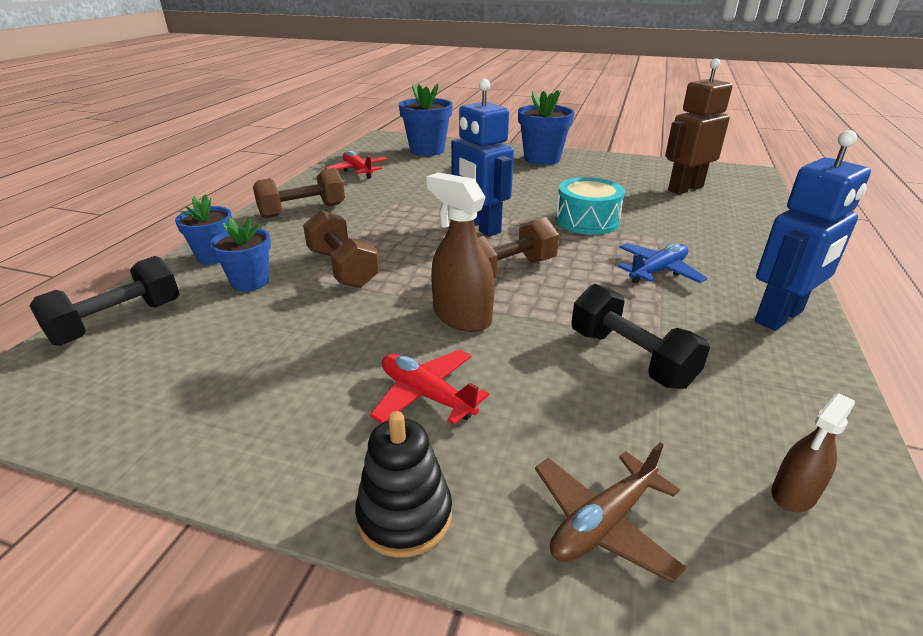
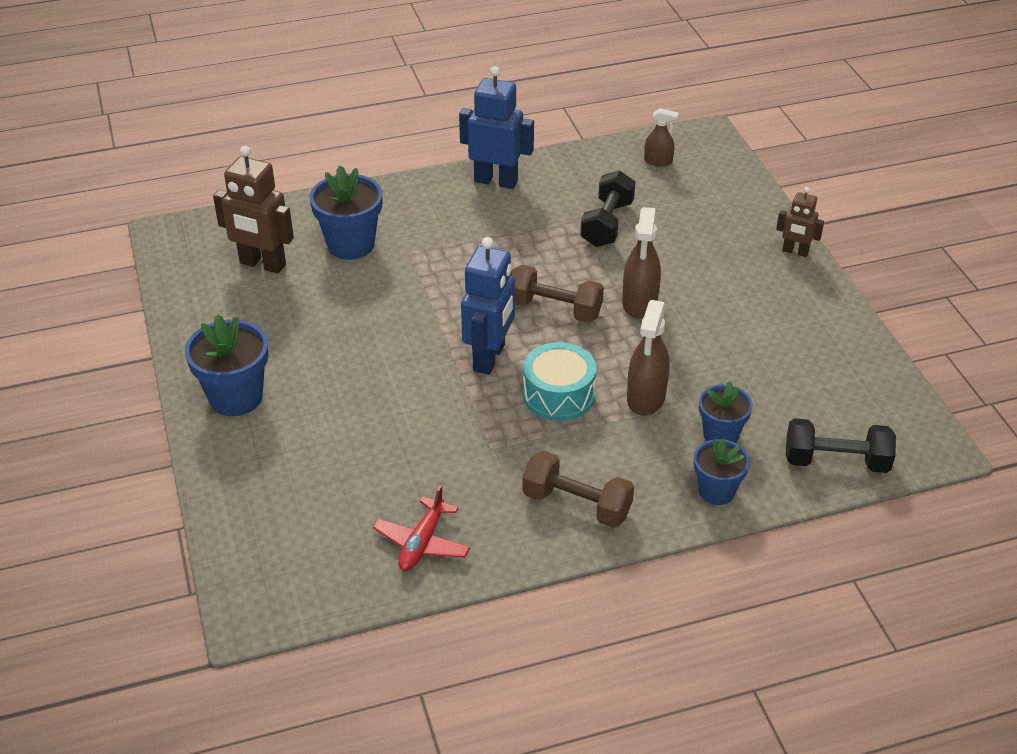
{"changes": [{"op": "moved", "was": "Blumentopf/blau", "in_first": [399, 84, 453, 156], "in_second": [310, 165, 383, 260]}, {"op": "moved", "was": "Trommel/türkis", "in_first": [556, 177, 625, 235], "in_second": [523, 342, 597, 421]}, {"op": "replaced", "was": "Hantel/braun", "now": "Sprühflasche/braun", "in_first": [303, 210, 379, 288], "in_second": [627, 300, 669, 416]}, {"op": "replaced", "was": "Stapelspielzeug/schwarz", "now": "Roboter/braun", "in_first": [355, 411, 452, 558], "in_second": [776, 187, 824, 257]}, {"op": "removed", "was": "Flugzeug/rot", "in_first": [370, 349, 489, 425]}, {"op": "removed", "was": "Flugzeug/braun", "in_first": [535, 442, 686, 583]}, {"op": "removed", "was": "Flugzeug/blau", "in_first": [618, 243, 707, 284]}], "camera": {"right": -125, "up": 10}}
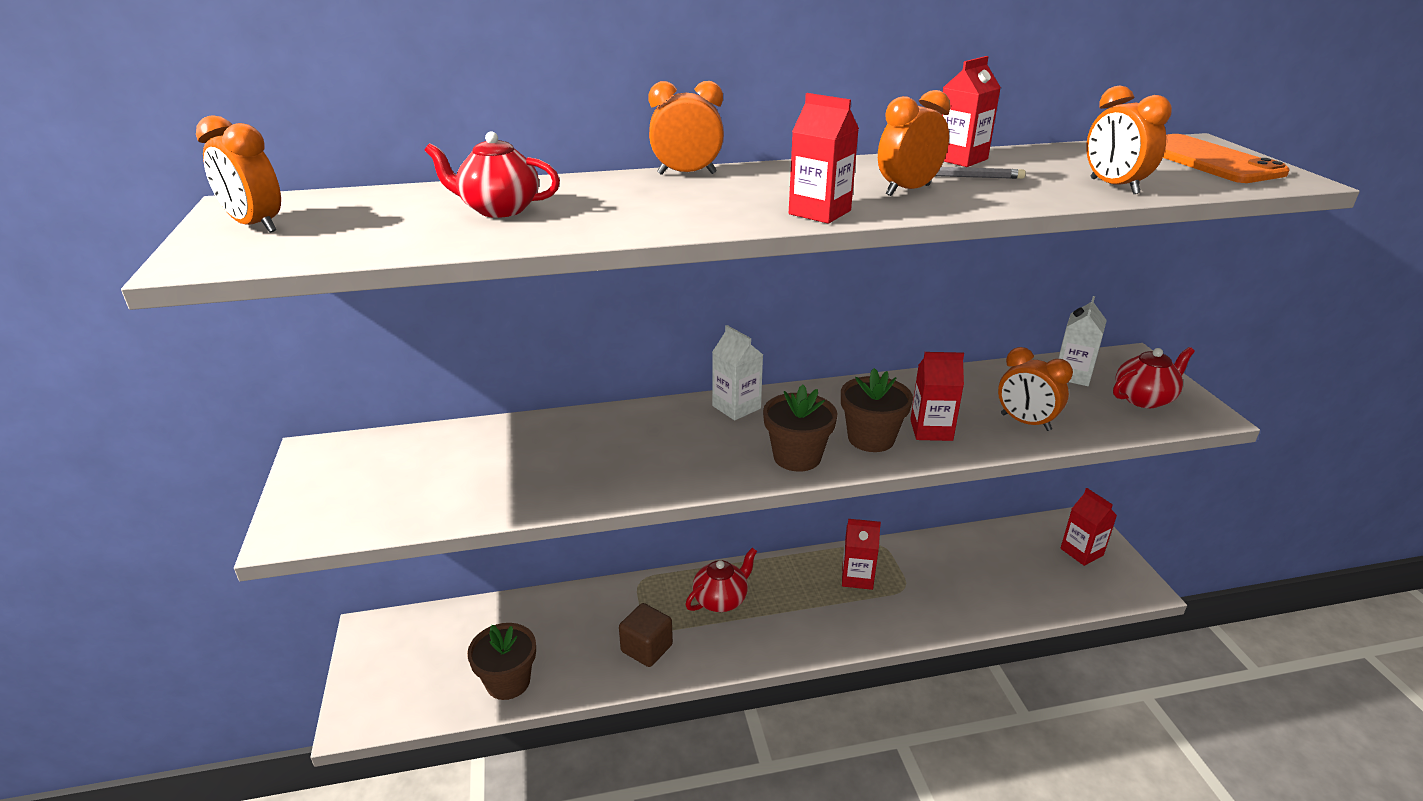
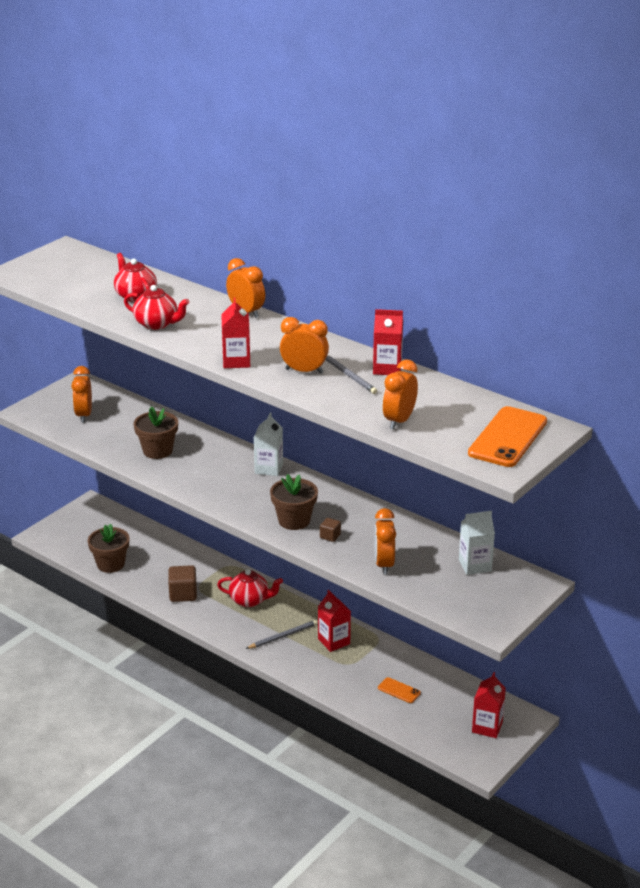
{"changes": [{"op": "moved", "was": "Wecker/orange", "in_first": [196, 115, 281, 233], "in_second": [71, 366, 92, 423]}, {"op": "moved", "was": "Teekanne/rot", "in_first": [1113, 347, 1195, 408], "in_second": [124, 285, 189, 330]}, {"op": "moved", "was": "Blumentopf/braun", "in_first": [763, 385, 837, 472], "in_second": [134, 406, 178, 459]}, {"op": "added", "now": "Bleistift/grau", "in_second": [246, 620, 318, 649]}, {"op": "replaced", "was": "Getränkekarton/rot", "now": "Kubus/braun", "in_first": [910, 352, 964, 441], "in_second": [320, 518, 341, 542]}, {"op": "added", "now": "Handy/orange", "in_second": [378, 677, 421, 703]}], "camera": {"right": 50, "up": 0}}
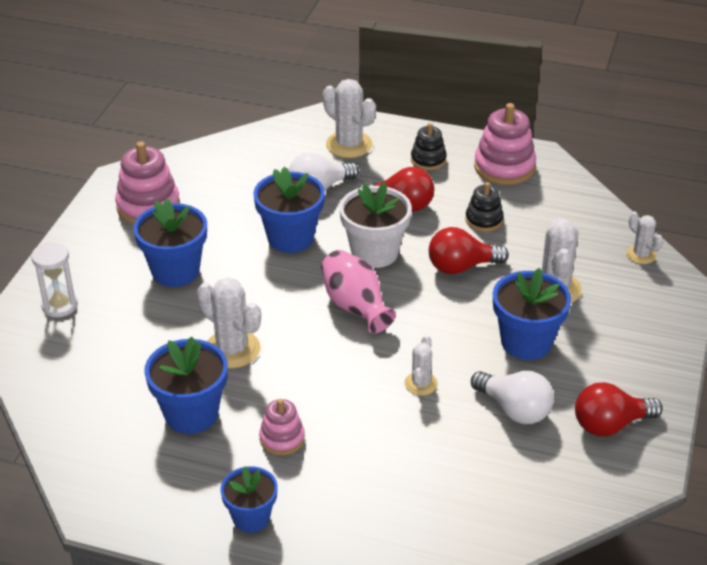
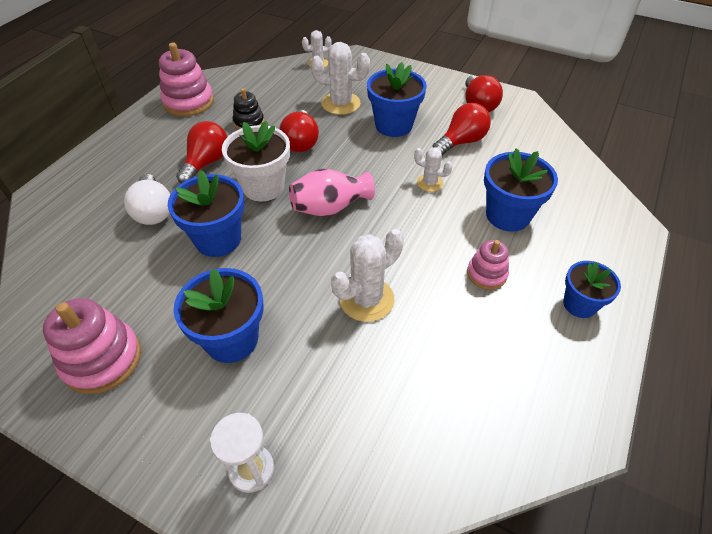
{"changes": [{"op": "recoloured", "was": "Glühbirne/weiß", "now": "Glühbirne/rot", "in_first": [471, 371, 554, 424], "in_second": [432, 103, 491, 156]}, {"op": "moved", "was": "Blumentopf/blau", "in_first": [144, 337, 228, 434], "in_second": [484, 149, 558, 232]}, {"op": "removed", "was": "Kaktus/weiß", "in_first": [323, 79, 376, 158]}, {"op": "removed", "was": "Stapelspielzeug/schwarz", "in_first": [411, 123, 447, 170]}], "camera": {"right": -80, "up": 10}}
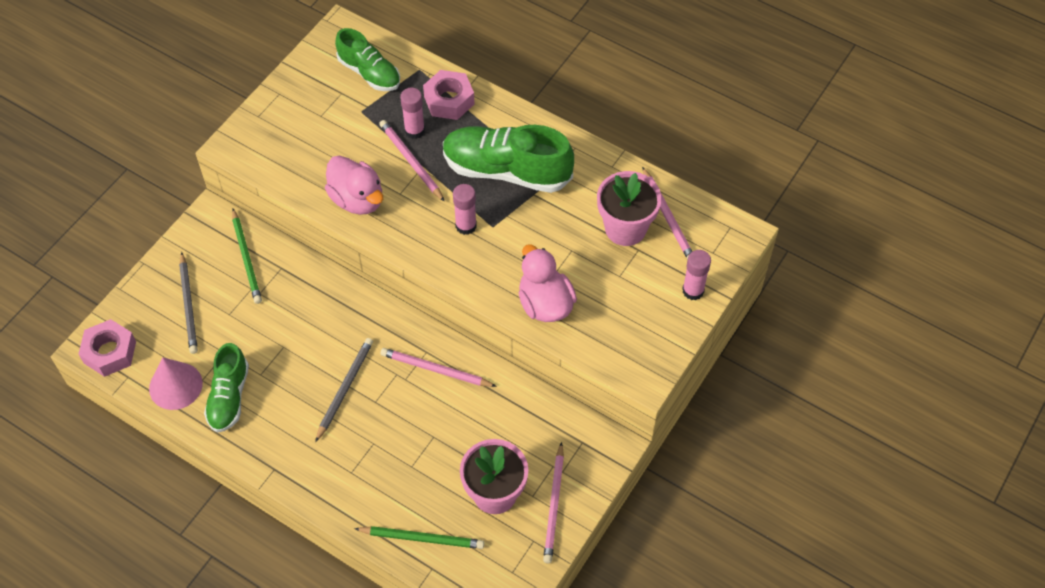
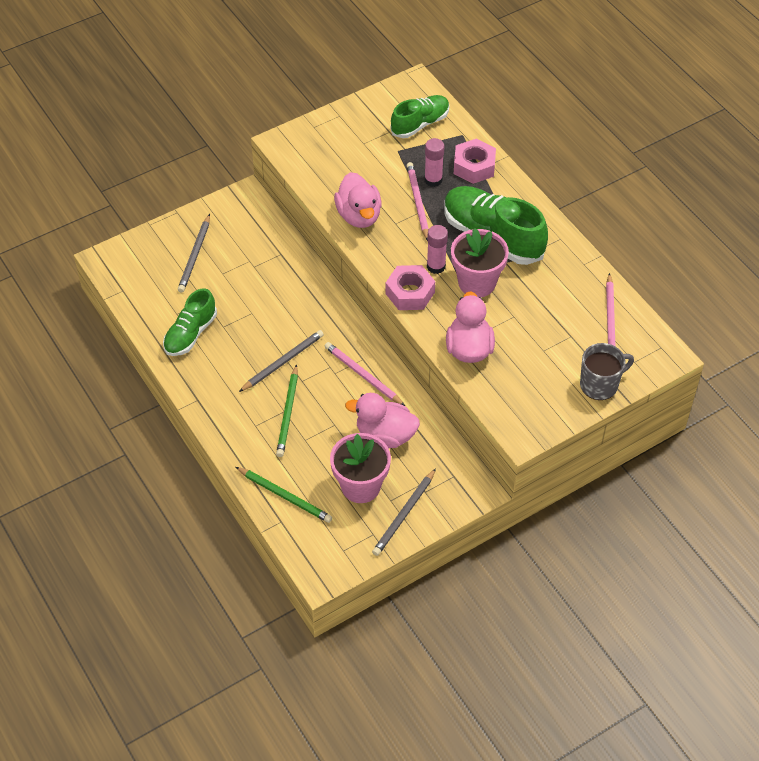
{"changes": [{"op": "moved", "was": "Bleistift/grün", "in_first": [232, 209, 262, 304], "in_second": [276, 364, 298, 457]}, {"op": "added", "now": "Ente/rosa", "in_second": [345, 393, 420, 448]}, {"op": "recoloured", "was": "Bleistift/rosa", "now": "Bleistift/grau", "in_first": [543, 442, 564, 563], "in_second": [372, 468, 436, 556]}, {"op": "moved", "was": "Sechskantmutter/rosa", "in_first": [79, 319, 136, 377], "in_second": [385, 265, 435, 310]}, {"op": "turned", "was": "Schuh/grün", "in_first": [335, 28, 400, 91], "in_second": [390, 95, 450, 138], "clockwise": -105}, {"op": "moved", "was": "Blumentopf/rosa", "in_first": [597, 171, 662, 246], "in_second": [451, 228, 509, 297]}, {"op": "replaced", "was": "Klebestift/rosa", "now": "Tasse/grau", "in_first": [682, 250, 711, 300], "in_second": [580, 343, 634, 400]}, {"op": "removed", "was": "Kegel/rosa", "in_first": [149, 357, 203, 410]}], "camera": {"right": 25, "up": -5}}
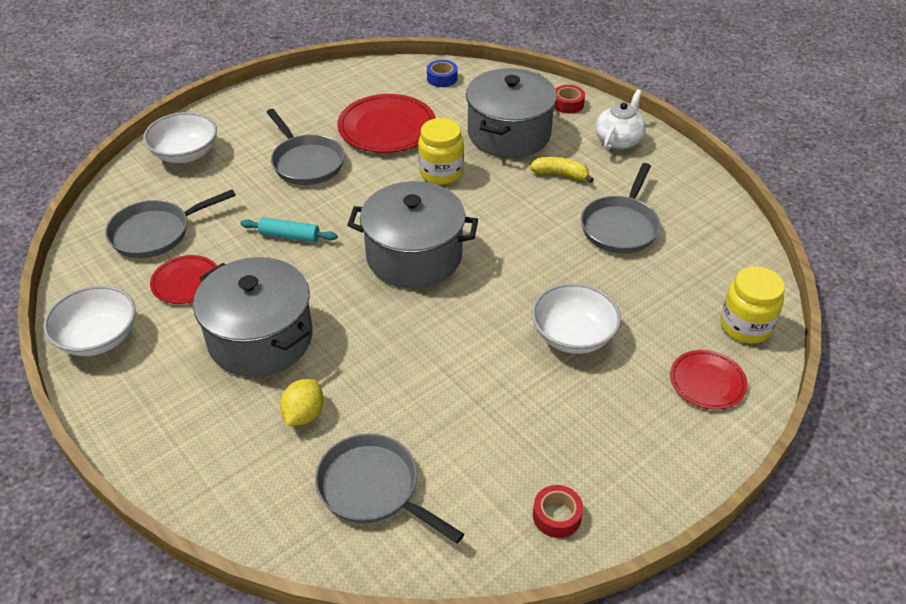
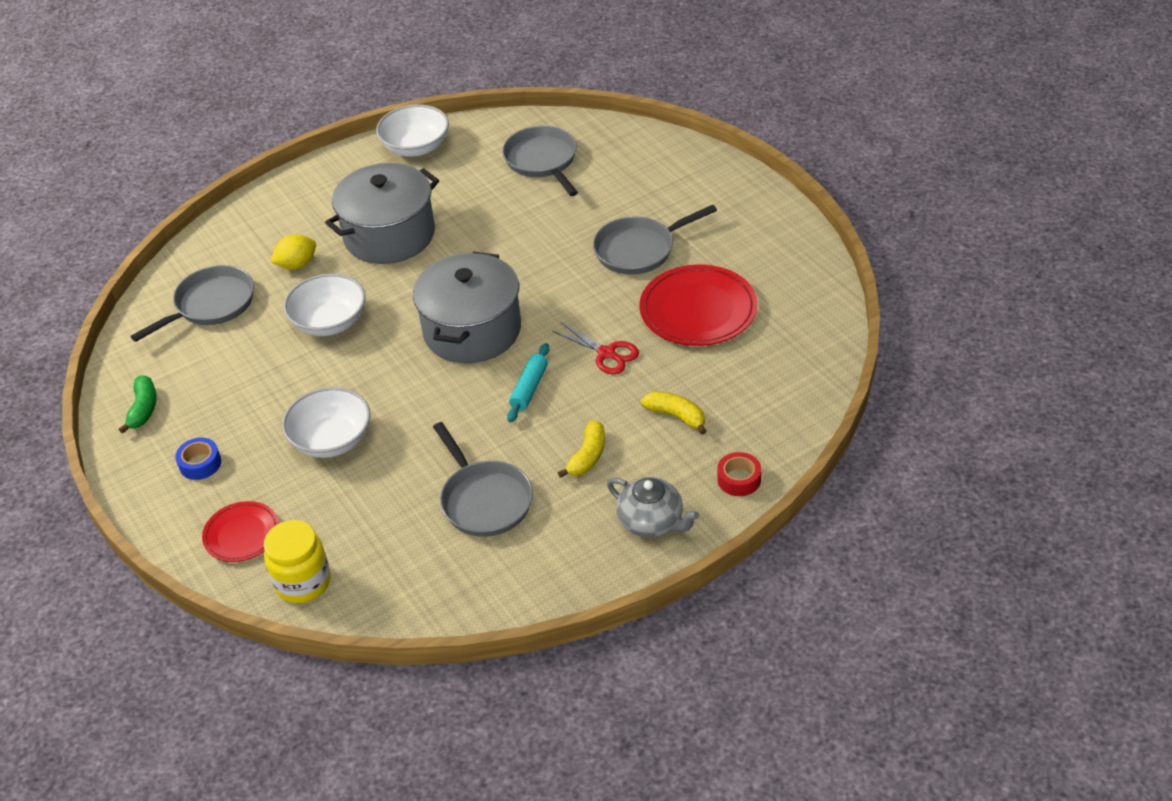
{"changes": [{"op": "replaced", "was": "Klebeband/rot", "now": "Banane/grün", "in_first": [533, 485, 583, 538], "in_second": [119, 375, 157, 434]}, {"op": "moved", "was": "Klebeband/blau", "in_first": [427, 60, 458, 87], "in_second": [175, 438, 221, 480]}, {"op": "turned", "was": "Zitrone/gelb", "in_first": [280, 379, 324, 426], "in_second": [271, 234, 316, 270], "clockwise": -60}, {"op": "moved", "was": "Schüssel/weiß", "in_first": [143, 112, 217, 163], "in_second": [284, 274, 365, 336]}, {"op": "turned", "was": "Pfanne/grau", "in_first": [581, 163, 661, 254], "in_second": [433, 422, 533, 537], "clockwise": -150}, {"op": "moved", "was": "Nudelholz/türkis", "in_first": [240, 217, 338, 243], "in_second": [507, 343, 549, 422]}, {"op": "replaced", "was": "Einmachglas/gelb", "now": "Schere/rot", "in_first": [418, 118, 464, 185], "in_second": [552, 322, 639, 374]}, {"op": "recoloured", "was": "Teekanne/weiß", "now": "Teekanne/grau", "in_first": [595, 89, 646, 150], "in_second": [607, 477, 699, 537]}, {"op": "replaced", "was": "Kochtopf/grau", "now": "Banane/gelb", "in_first": [466, 68, 557, 158], "in_second": [641, 391, 706, 435]}, {"op": "removed", "was": "Teller/rot", "in_first": [150, 255, 217, 304]}], "camera": {"right": 100, "up": 0}}
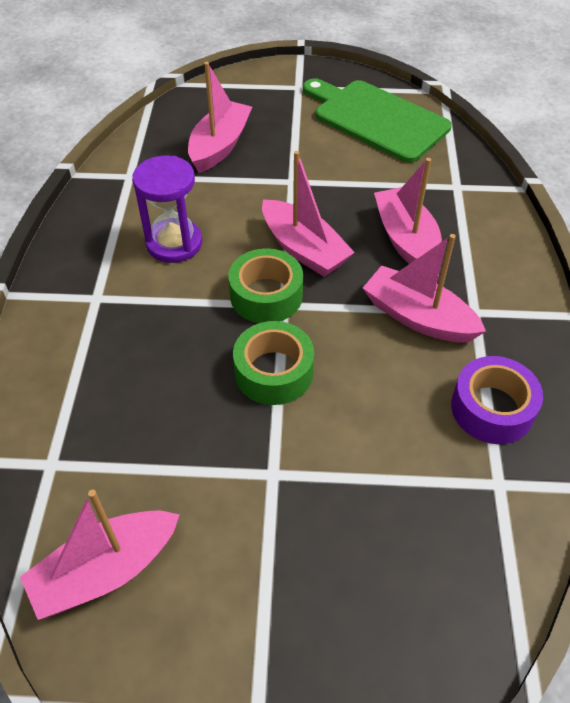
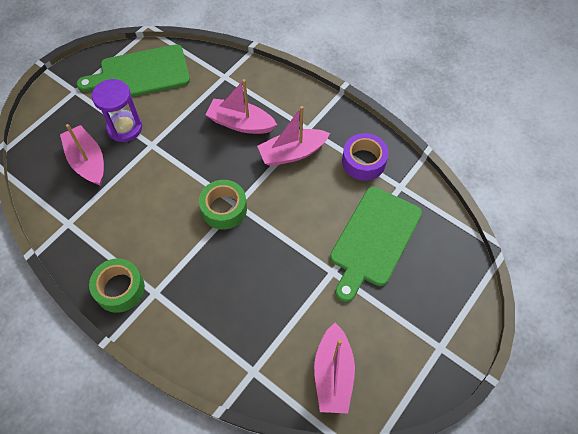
{"changes": [{"op": "moved", "was": "Klebeband/grün", "in_first": [233, 321, 314, 405], "in_second": [89, 258, 145, 313]}, {"op": "moved", "was": "Sanduhr/lila", "in_first": [132, 155, 202, 263], "in_second": [92, 79, 142, 142]}, {"op": "added", "now": "Schneidebrett/grün", "in_second": [330, 187, 422, 302]}, {"op": "removed", "was": "Boot/rosa", "in_first": [262, 151, 355, 277]}], "camera": {"right": -55, "up": 10}}
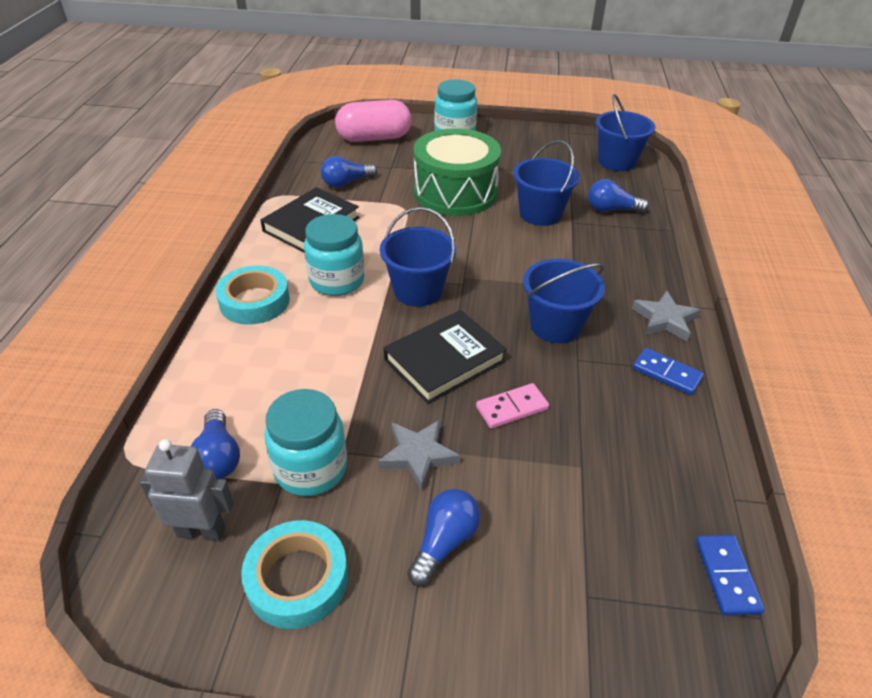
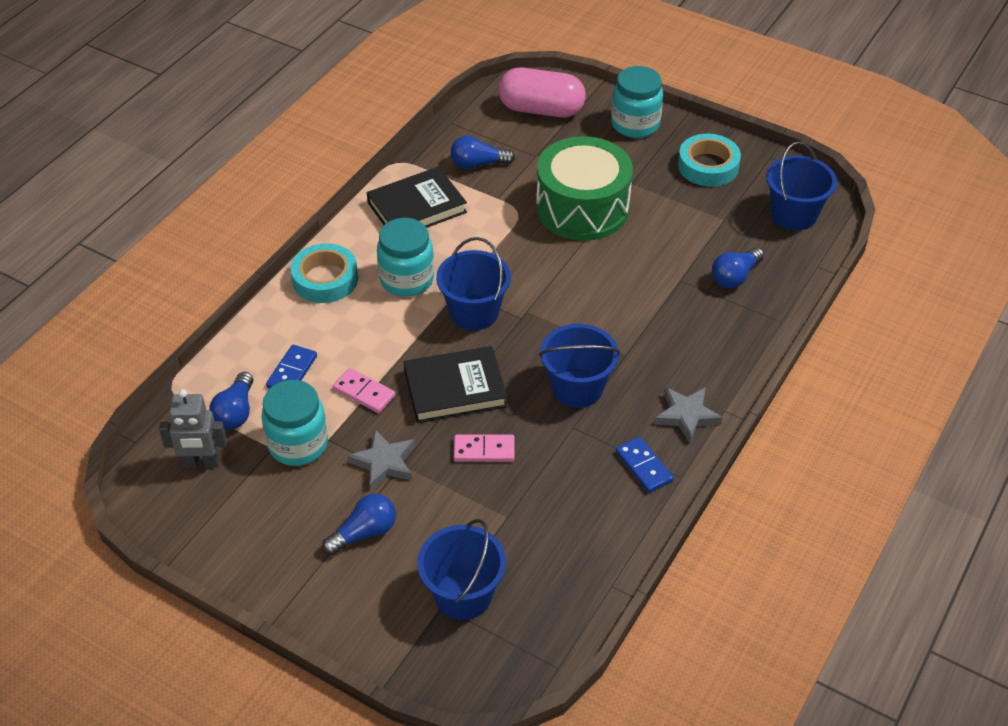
{"changes": [{"op": "turned", "was": "Roboter/grau", "in_first": [140, 439, 234, 541], "in_second": [159, 389, 227, 468], "clockwise": 150}, {"op": "moved", "was": "Dominostein/blau", "in_first": [696, 535, 765, 616], "in_second": [266, 345, 317, 389]}, {"op": "added", "now": "Dominostein/rosa", "in_second": [333, 368, 395, 413]}, {"op": "moved", "was": "Eimer/blau", "in_first": [513, 140, 580, 226], "in_second": [417, 519, 506, 620]}, {"op": "moved", "was": "Klebeband/türkis", "in_first": [241, 520, 348, 629], "in_second": [678, 134, 741, 187]}, {"op": "turned", "was": "Glühbirne/blau", "in_first": [588, 179, 649, 213], "in_second": [712, 247, 764, 288], "clockwise": -75}], "camera": {"right": 25, "up": 5}}
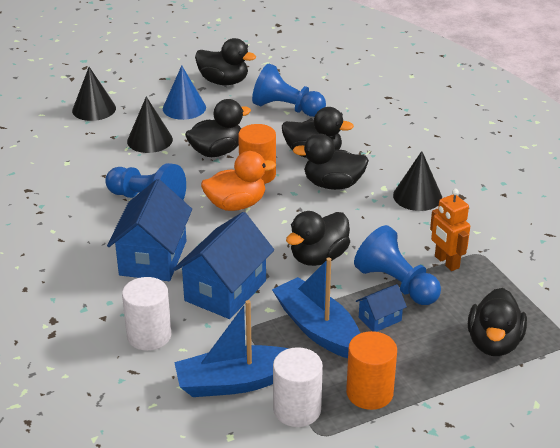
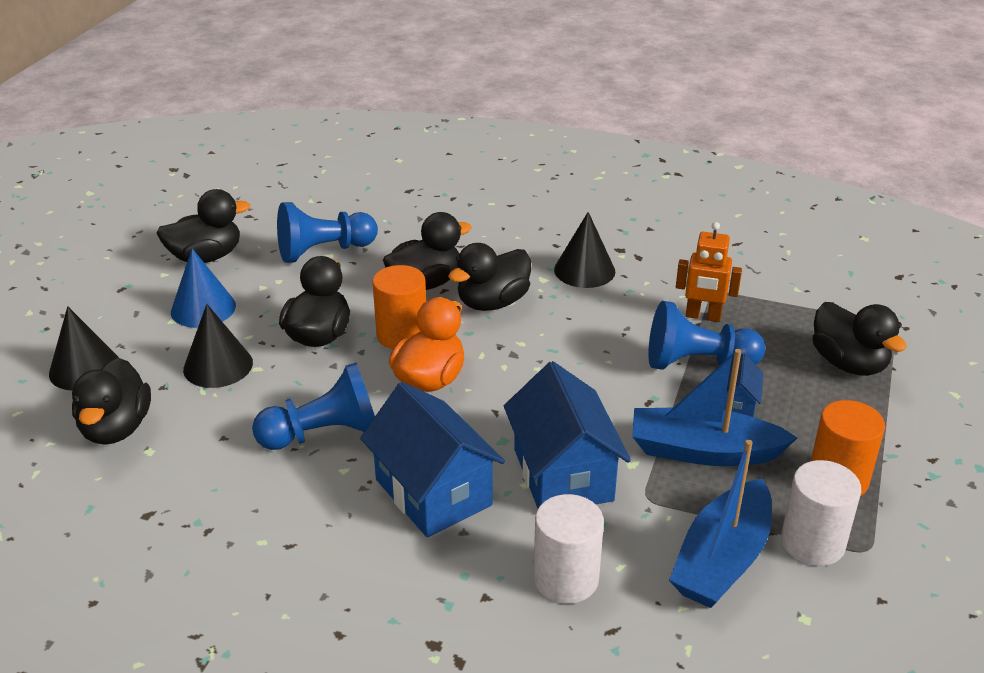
{"changes": [{"op": "moved", "was": "Ente/schwarz", "in_first": [286, 211, 350, 266], "in_second": [72, 358, 151, 445]}], "camera": {"right": -45, "up": 0}}
